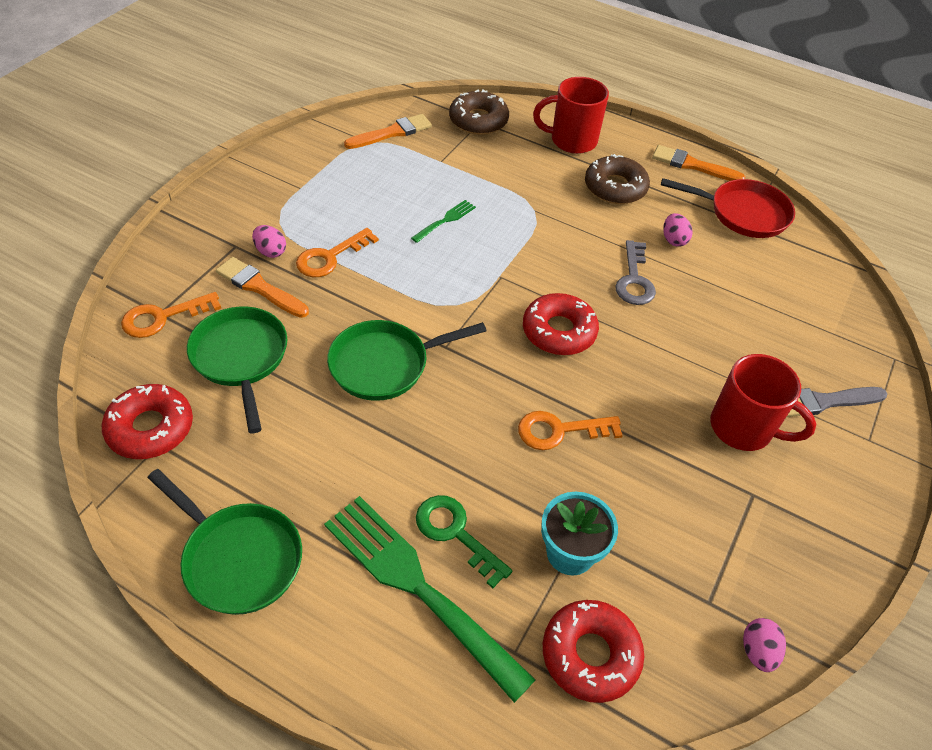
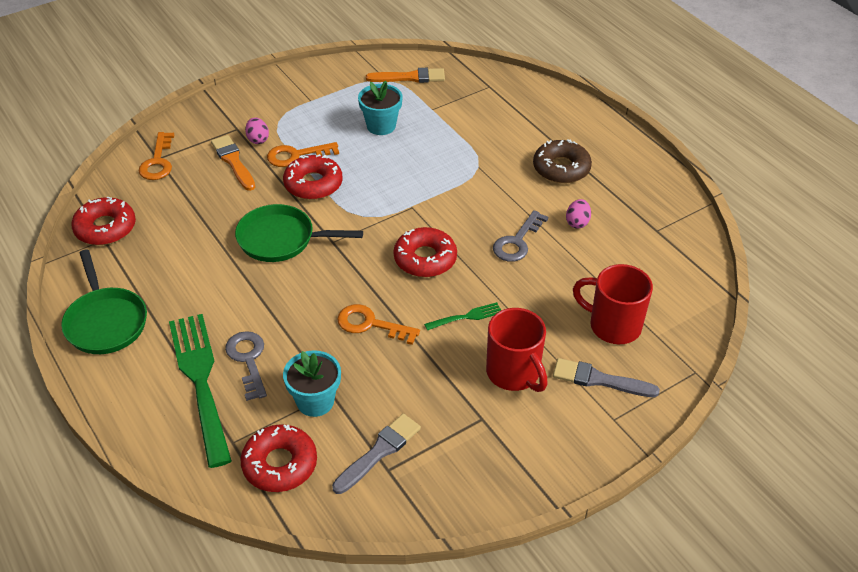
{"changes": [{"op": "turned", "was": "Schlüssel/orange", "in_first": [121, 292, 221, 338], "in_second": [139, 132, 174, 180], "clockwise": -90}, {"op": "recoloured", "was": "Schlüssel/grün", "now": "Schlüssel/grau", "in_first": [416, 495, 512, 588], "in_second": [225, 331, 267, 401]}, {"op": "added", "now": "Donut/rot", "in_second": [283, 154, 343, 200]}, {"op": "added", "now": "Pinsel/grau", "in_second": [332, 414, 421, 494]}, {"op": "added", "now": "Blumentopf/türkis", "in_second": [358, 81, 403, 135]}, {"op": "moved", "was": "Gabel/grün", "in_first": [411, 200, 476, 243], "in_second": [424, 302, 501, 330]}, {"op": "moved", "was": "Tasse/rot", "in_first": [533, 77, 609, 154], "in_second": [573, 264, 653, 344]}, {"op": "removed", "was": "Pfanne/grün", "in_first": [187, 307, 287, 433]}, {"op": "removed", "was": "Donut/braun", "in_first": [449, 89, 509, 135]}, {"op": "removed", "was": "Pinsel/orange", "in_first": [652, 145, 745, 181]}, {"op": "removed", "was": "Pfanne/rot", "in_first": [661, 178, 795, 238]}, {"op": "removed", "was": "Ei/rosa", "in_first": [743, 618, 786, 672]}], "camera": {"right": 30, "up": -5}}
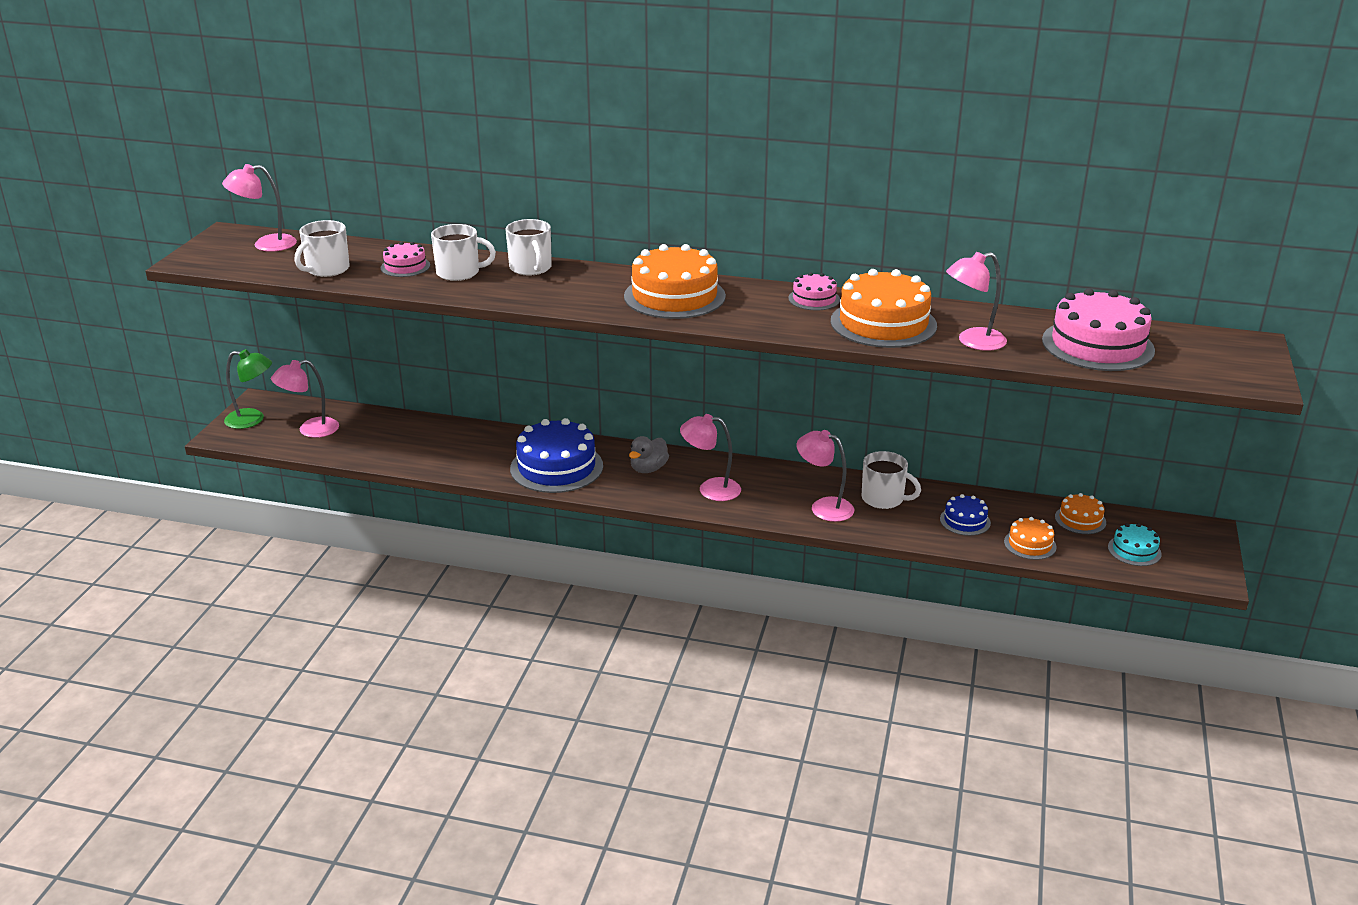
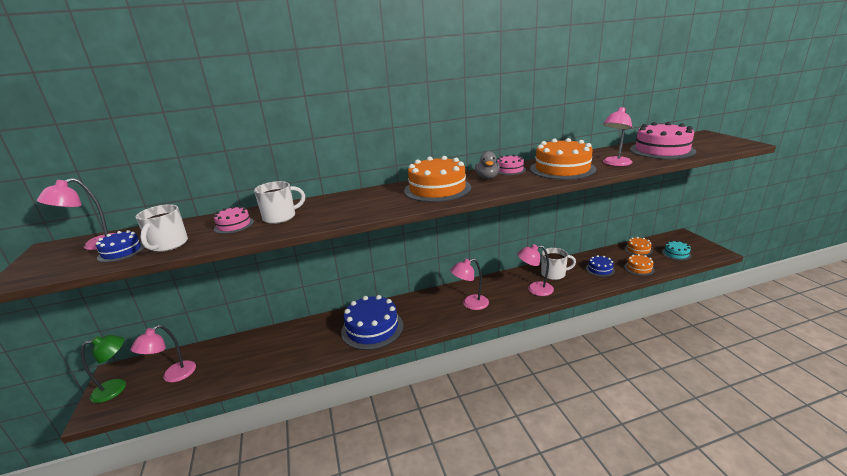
{"changes": [{"op": "added", "now": "Kuchen/blau", "in_second": [96, 230, 145, 262]}, {"op": "moved", "was": "Ente/grau", "in_first": [629, 436, 669, 473], "in_second": [475, 151, 500, 179]}, {"op": "removed", "was": "Tasse/weiß", "in_first": [505, 219, 552, 276]}], "camera": {"right": -30, "up": -5}}
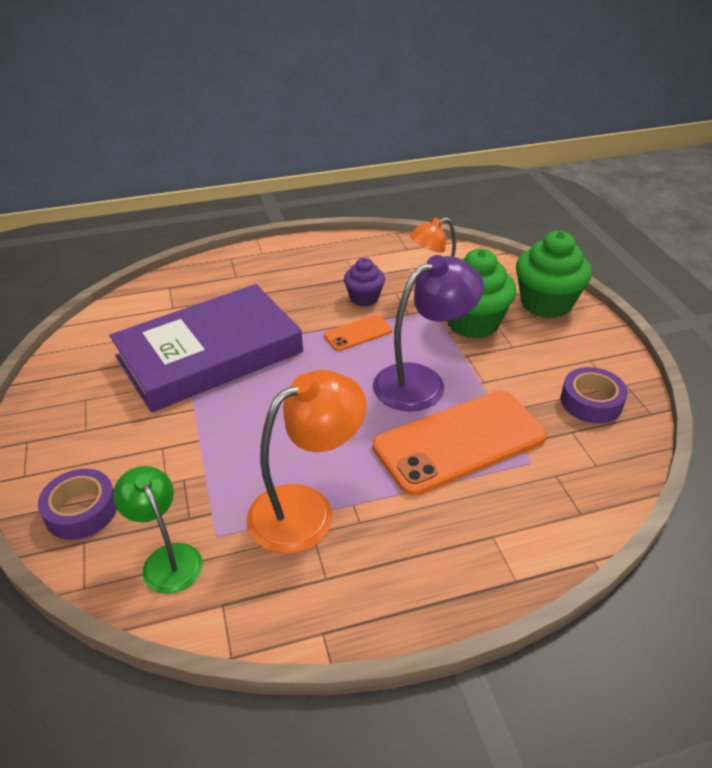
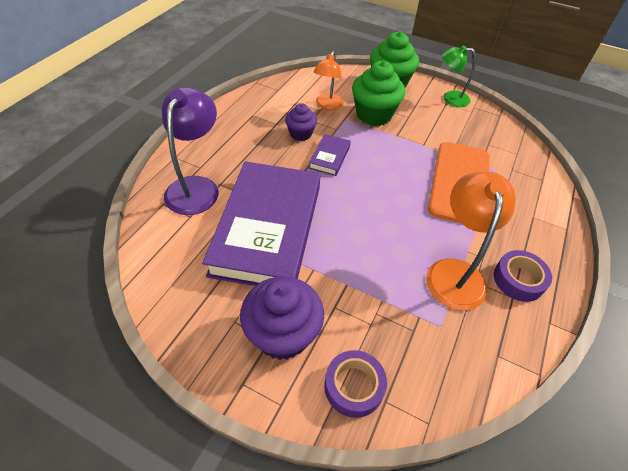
{"changes": [{"op": "moved", "was": "Lampe/lila", "in_first": [373, 255, 484, 411], "in_second": [162, 87, 219, 215]}, {"op": "added", "now": "Muffin/lila", "in_second": [240, 277, 324, 360]}, {"op": "replaced", "was": "Handy/orange", "now": "Buch/lila", "in_first": [324, 315, 392, 351], "in_second": [309, 134, 351, 176]}, {"op": "moved", "was": "Lampe/grün", "in_first": [113, 466, 203, 594], "in_second": [442, 45, 476, 107]}, {"op": "moved", "was": "Klebeband/lila", "in_first": [561, 367, 628, 423], "in_second": [494, 250, 552, 302]}], "camera": {"right": -50, "up": 10}}
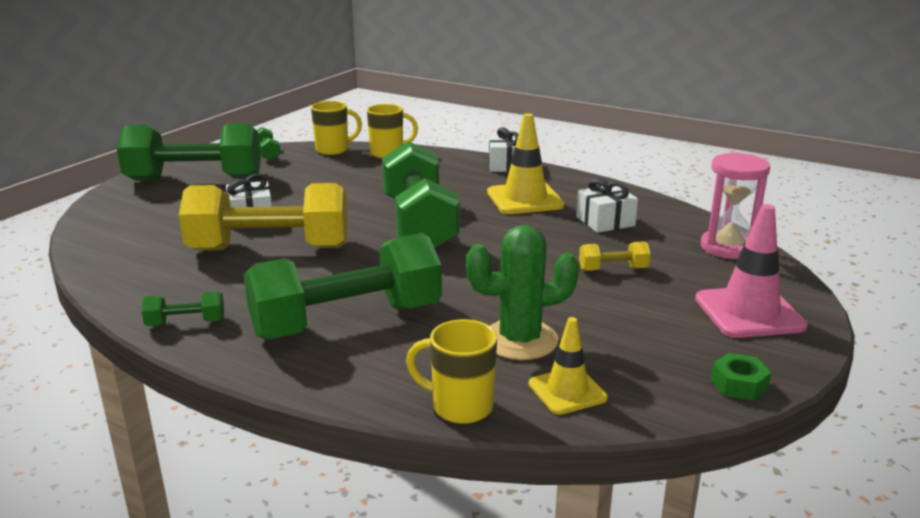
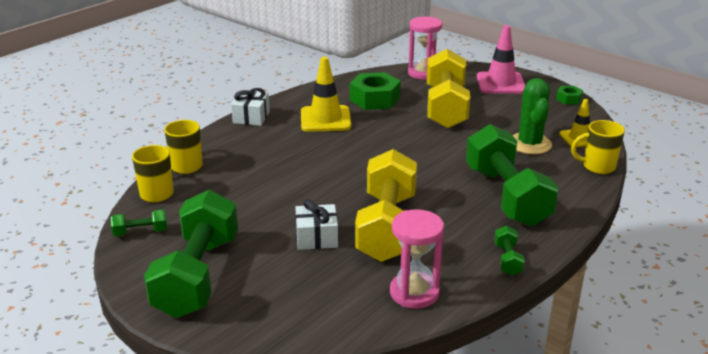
{"changes": [{"op": "replaced", "was": "Geschenk/weiß", "now": "Sechskantmutter/grün", "in_first": [576, 178, 638, 233], "in_second": [350, 72, 401, 110]}, {"op": "added", "now": "Sanduhr/rosa", "in_second": [390, 209, 444, 309]}, {"op": "resized", "was": "Hantel/gelb", "in_first": [579, 241, 651, 271], "in_second": [427, 49, 470, 129], "ratio": 2.45}, {"op": "turned", "was": "Tasse/gelb", "in_first": [406, 319, 497, 424], "in_second": [571, 120, 625, 174], "clockwise": 60}, {"op": "removed", "was": "Hantel/grün", "in_first": [382, 141, 459, 249]}], "camera": {"right": -80, "up": 5}}
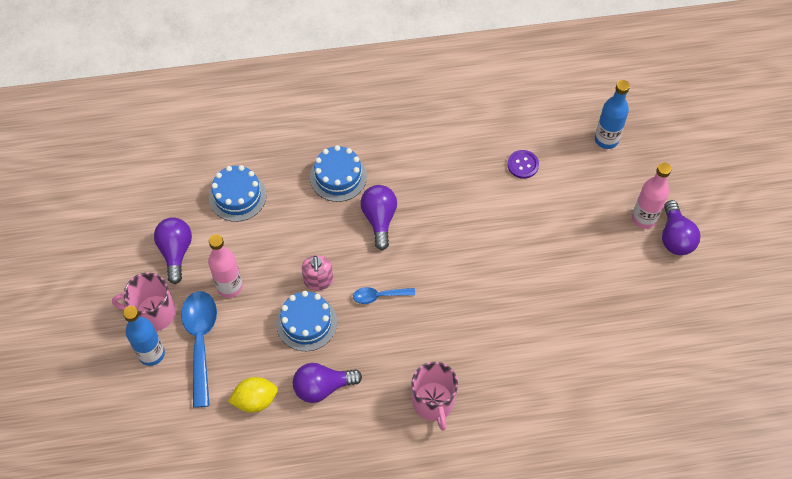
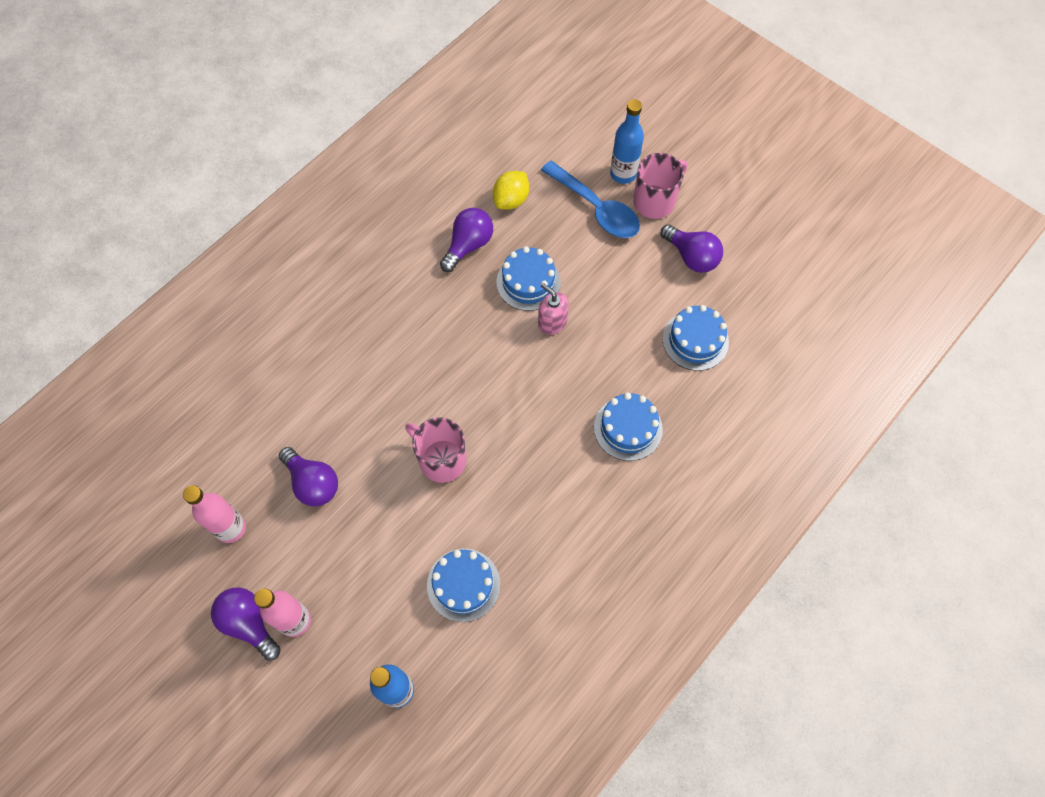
{"changes": [{"op": "moved", "was": "Flasche/rosa", "in_first": [208, 234, 243, 298], "in_second": [183, 485, 246, 543]}, {"op": "moved", "was": "Glühbirne/lila", "in_first": [360, 185, 397, 250], "in_second": [279, 447, 338, 506]}, {"op": "moved", "was": "Tasse/rosa", "in_first": [412, 362, 458, 431], "in_second": [405, 417, 467, 483]}, {"op": "replaced", "was": "Knopf/lila", "now": "Kuchen/blau", "in_first": [507, 150, 539, 179], "in_second": [427, 549, 500, 622]}, {"op": "removed", "was": "Löffel/blau", "in_first": [353, 287, 415, 304]}], "camera": {"right": 140, "up": 5}}
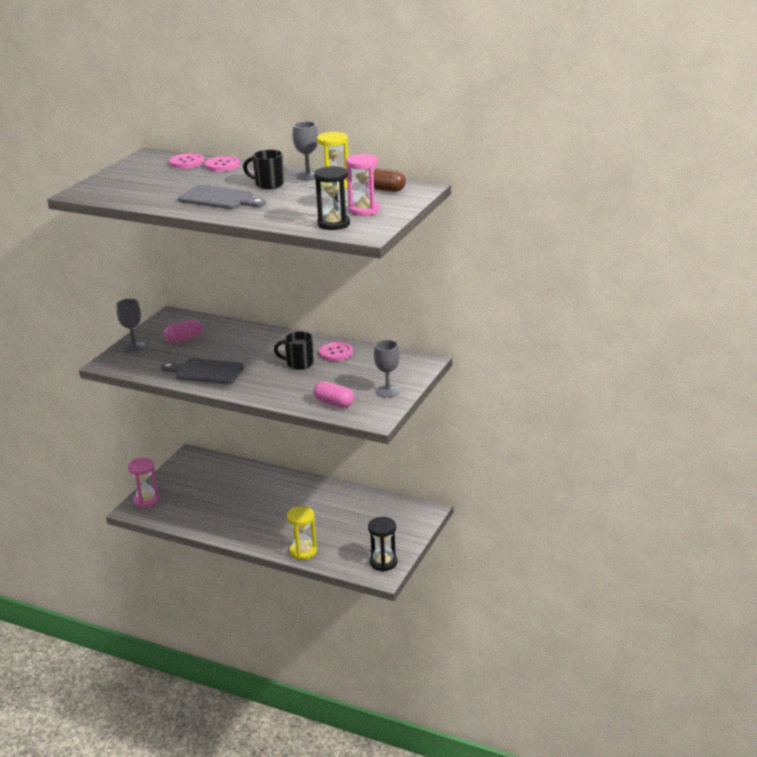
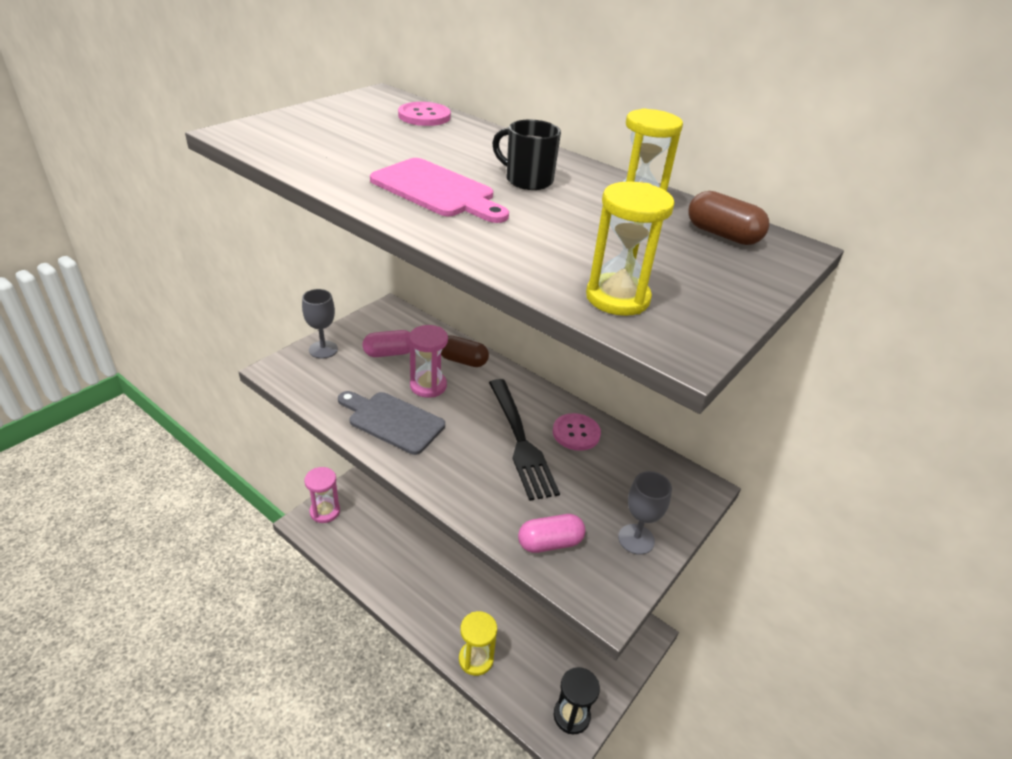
{"changes": [{"op": "recoloured", "was": "Schneidebrett/grau", "now": "Schneidebrett/rosa", "in_first": [178, 185, 266, 209], "in_second": [370, 158, 509, 223]}, {"op": "moved", "was": "Sanduhr/rosa", "in_first": [346, 154, 380, 216], "in_second": [409, 325, 448, 398]}, {"op": "added", "now": "Kapsel/braun", "in_second": [441, 336, 489, 367]}, {"op": "replaced", "was": "Tasse/schwarz", "now": "Gabel/schwarz", "in_first": [274, 332, 314, 370], "in_second": [489, 379, 560, 501]}, {"op": "turned", "was": "Kapsel/rosa", "in_first": [313, 382, 354, 408], "in_second": [518, 514, 585, 553], "clockwise": -60}, {"op": "recoloured", "was": "Sanduhr/schwarz", "now": "Sanduhr/gelb", "in_first": [314, 166, 350, 230], "in_second": [586, 182, 675, 316]}, {"op": "removed", "was": "Knopf/rosa", "in_first": [205, 156, 240, 172]}, {"op": "removed", "was": "Kelch/grau", "in_first": [293, 121, 318, 180]}], "camera": {"right": 10, "up": 10}}
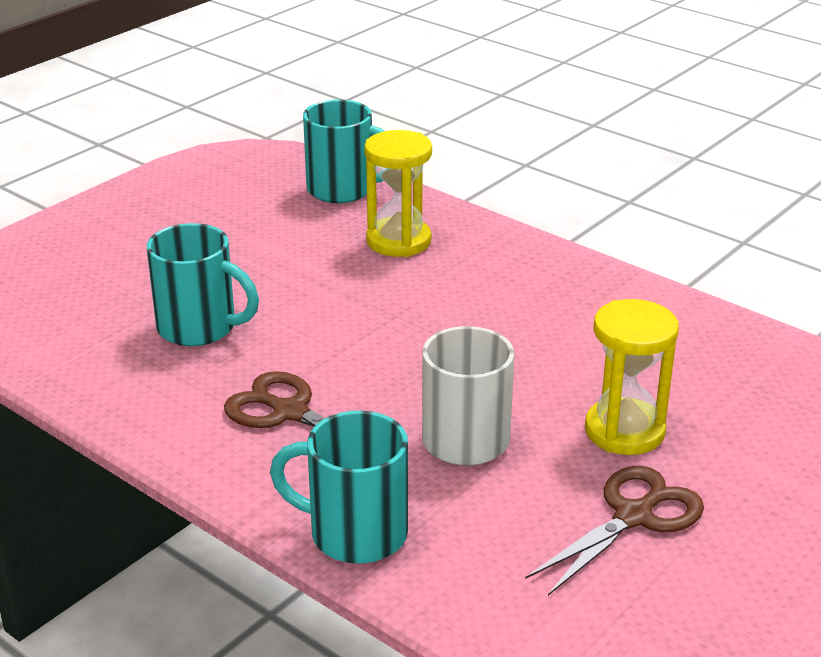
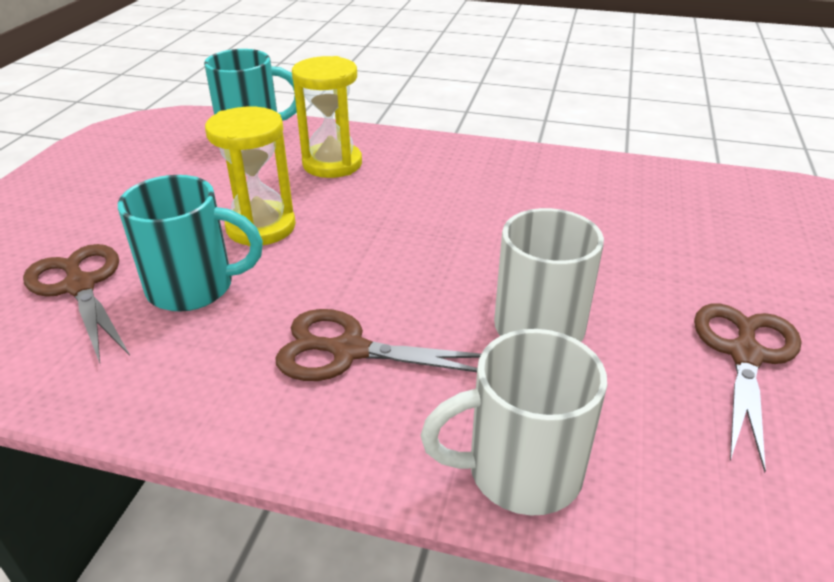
{"changes": [{"op": "added", "now": "Schere/braun", "in_second": [23, 244, 130, 363]}, {"op": "moved", "was": "Sanduhr/gelb", "in_first": [585, 299, 679, 455], "in_second": [205, 107, 296, 246]}, {"op": "recoloured", "was": "Tasse/türkis", "now": "Tasse/weiß", "in_first": [270, 411, 408, 564], "in_second": [421, 329, 607, 516]}], "camera": {"right": -25, "up": 5}}
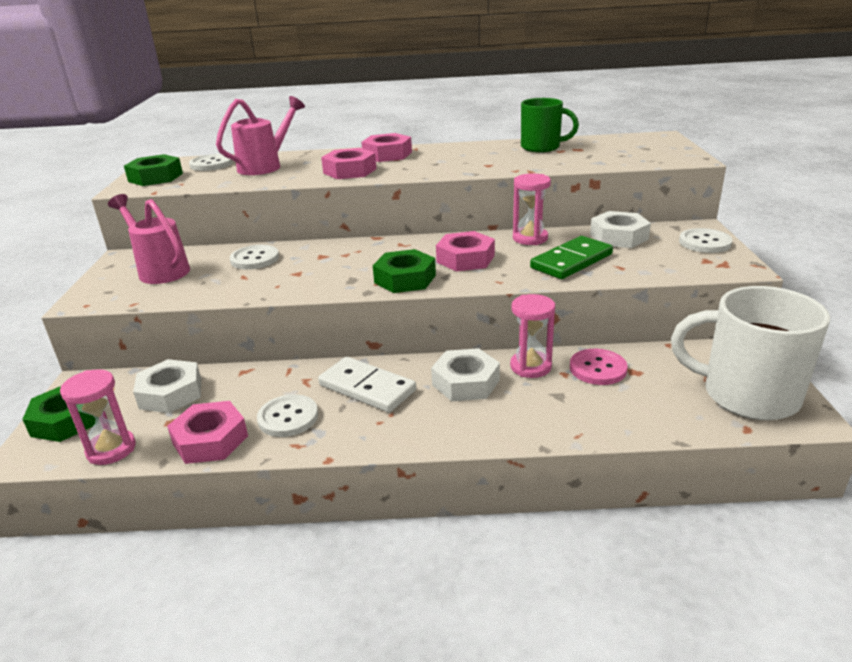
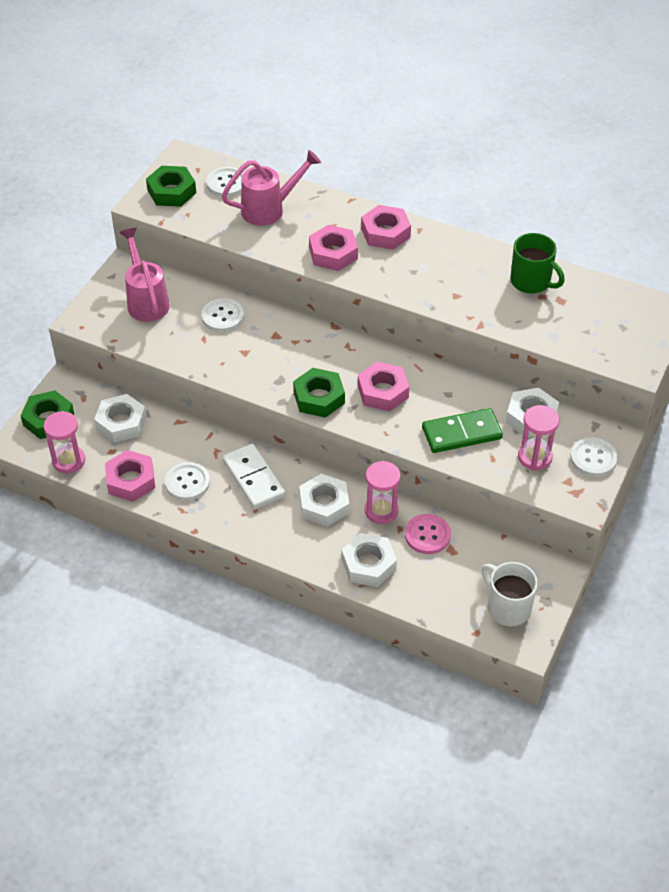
{"changes": [{"op": "added", "now": "Sechskantmutter/weiß", "in_second": [342, 533, 397, 587]}, {"op": "resized", "was": "Tasse/weiß", "in_first": [671, 286, 830, 420], "in_second": [482, 562, 538, 626], "ratio": 0.63}, {"op": "moved", "was": "Sanduhr/rosa", "in_first": [513, 174, 551, 245], "in_second": [518, 405, 559, 470]}], "camera": {"right": 25, "up": 20}}
